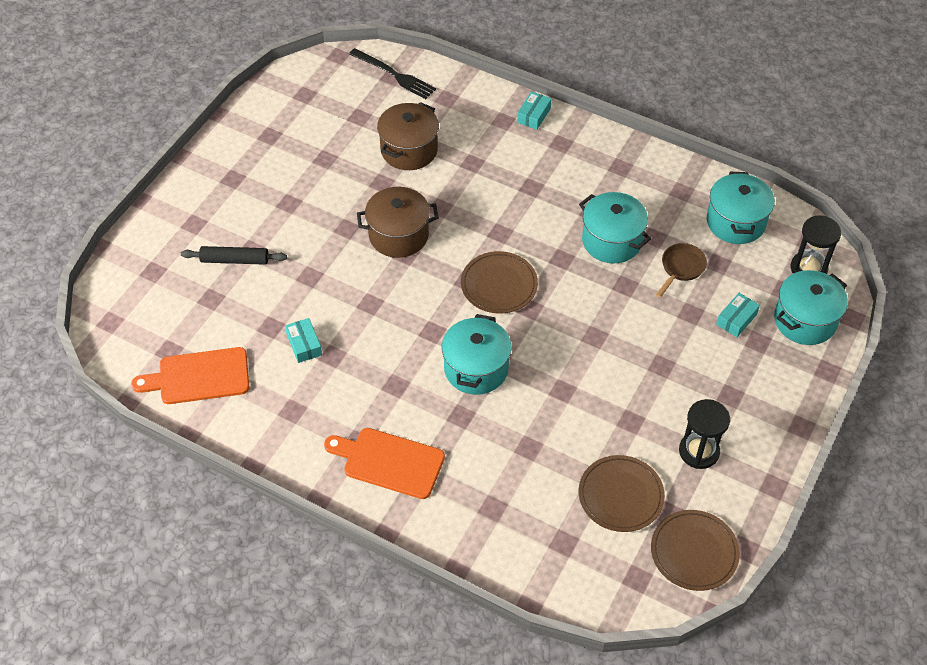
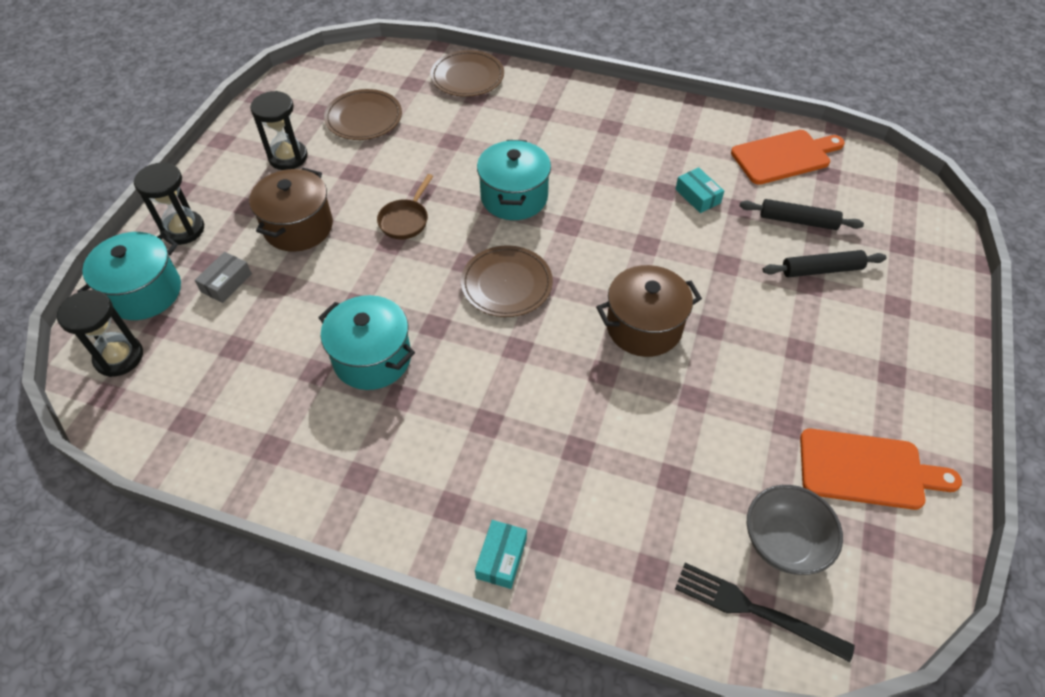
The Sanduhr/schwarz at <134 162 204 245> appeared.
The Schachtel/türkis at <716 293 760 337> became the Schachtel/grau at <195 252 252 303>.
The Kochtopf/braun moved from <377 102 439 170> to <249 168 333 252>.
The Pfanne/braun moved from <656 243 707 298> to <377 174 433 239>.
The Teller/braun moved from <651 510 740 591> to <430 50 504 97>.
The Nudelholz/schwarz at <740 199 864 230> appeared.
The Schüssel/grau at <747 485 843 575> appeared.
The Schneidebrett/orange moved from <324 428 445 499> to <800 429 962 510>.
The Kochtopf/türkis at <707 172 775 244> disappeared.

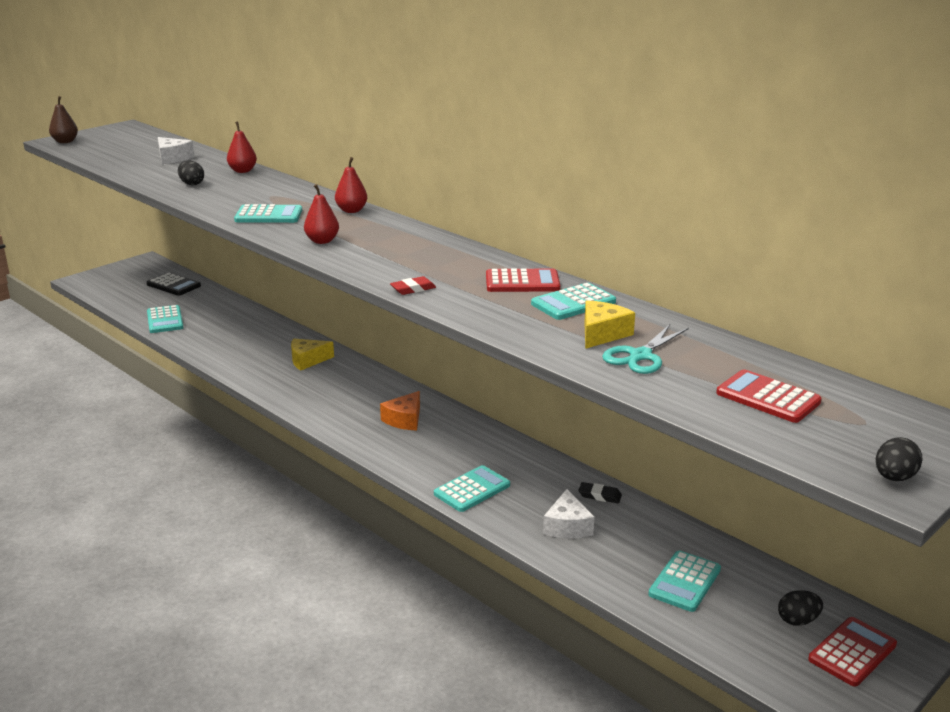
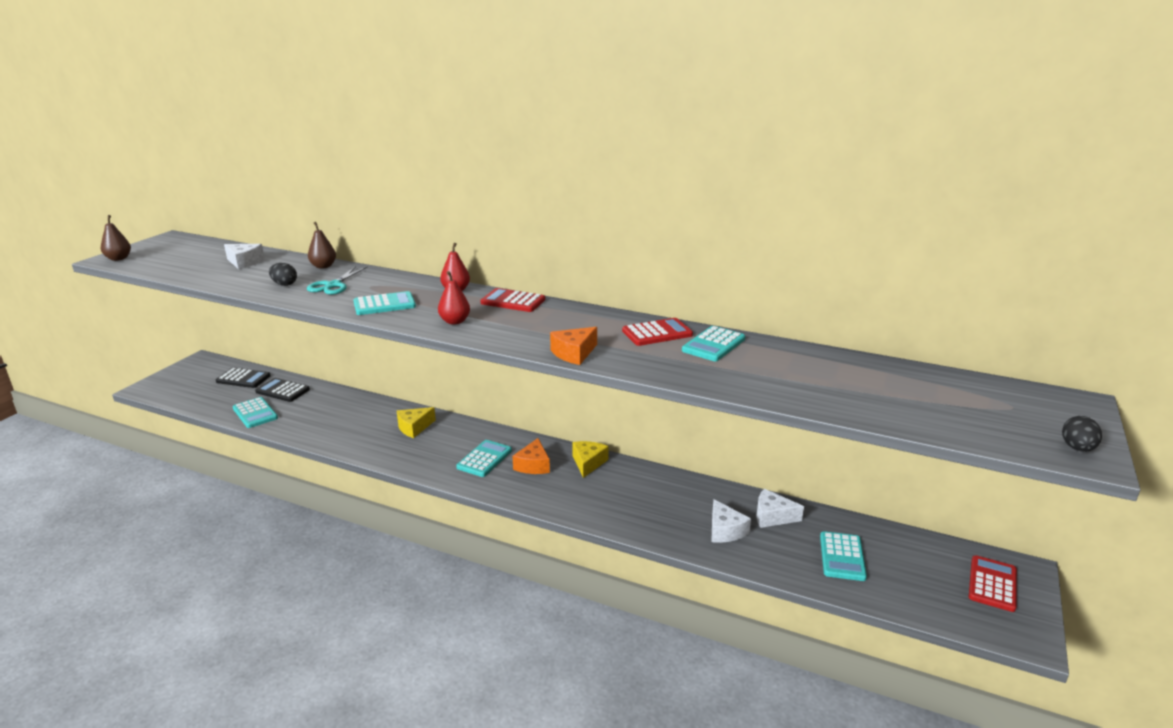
The Taschenrechner/schwarz at <255 378 310 402> appeared.
The Schere/türkis moved from <602 324 689 374> to <307 266 367 295>.
The Birne/rot at <227 122 257 173> became the Birne/braun at <308 222 336 269>.
The Taschenrechner/türkis moved from <434 465 510 512> to <456 440 512 477>.
The Taschenrechner/rot moved from <716 369 822 423> to <481 288 545 312>.
The Radiergummi/rot at <390 276 436 295> was replaced by the Käse/orange at <550 327 597 365>.
The Käse/gelb moved from <584 300 635 349> to <572 441 609 478>.
The Käse/weiß at <756 489 804 528> appeared.
The Radiergummi/schwarz at <579 482 622 503> disappeared.
The Ei/schwarz at <778 590 823 626> disappeared.

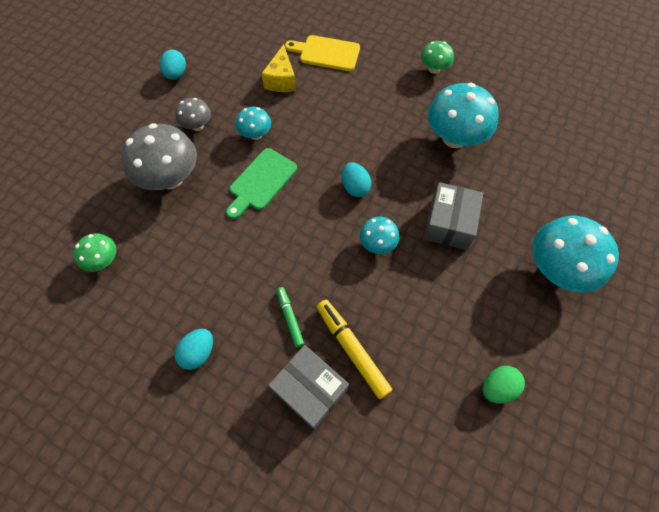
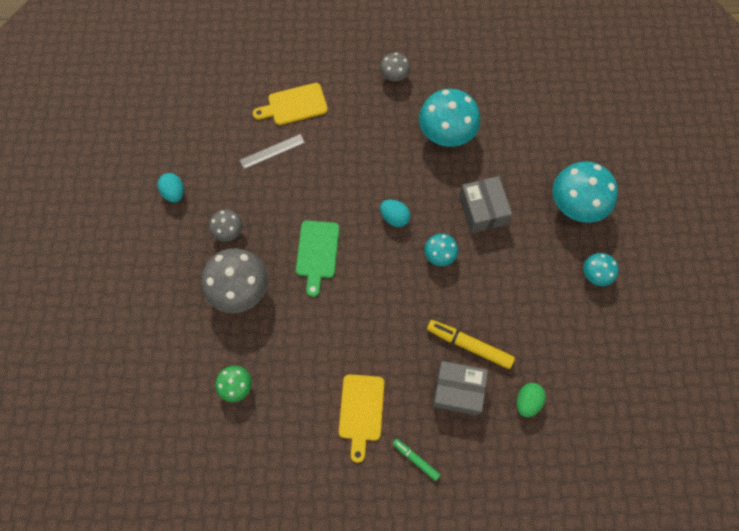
The Käse/gelb at <261 44 296 92> was replaced by the Lineal/grau at <240 134 305 169>.
The Ei/türkis at <174 329 213 370> was replaced by the Schneidebrett/gelb at <339 374 384 463>.
The Pilz/grün at <421 41 454 74> became the Pilz/grau at <380 52 411 81>.
The Filzstift/grün moved from <277 287 304 347> to <393 439 440 481>.
The Ei/grün moved from <483 366 525 404> to <517 383 546 417>.
The Pilz/türkis moved from <236 107 271 140> to <583 253 618 286>.

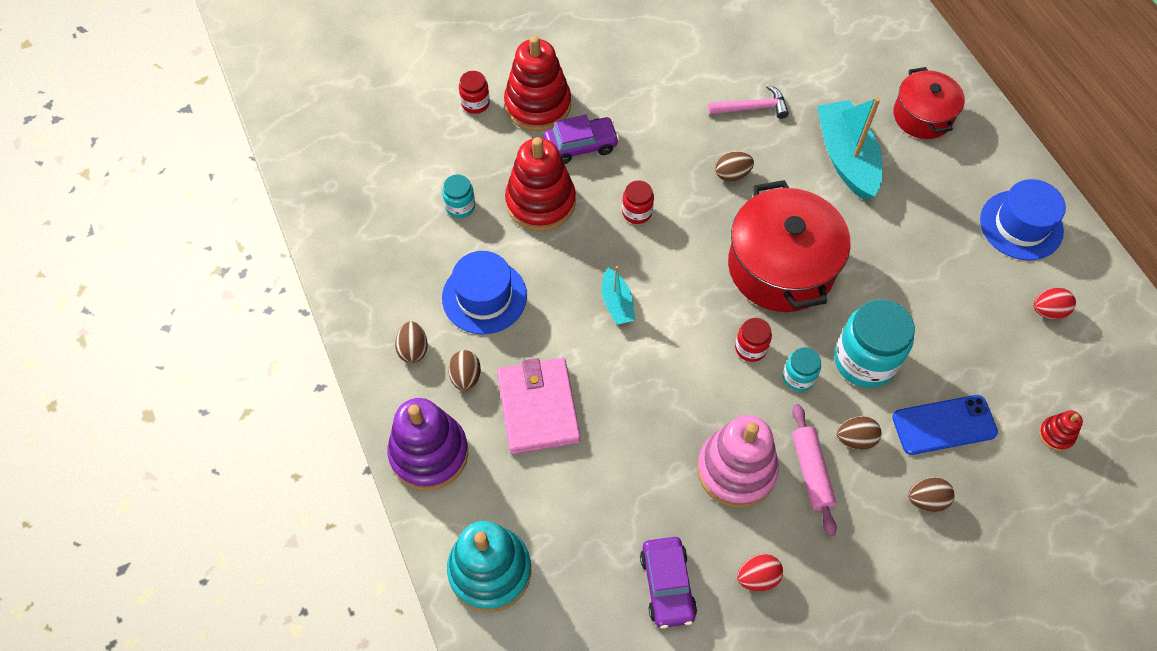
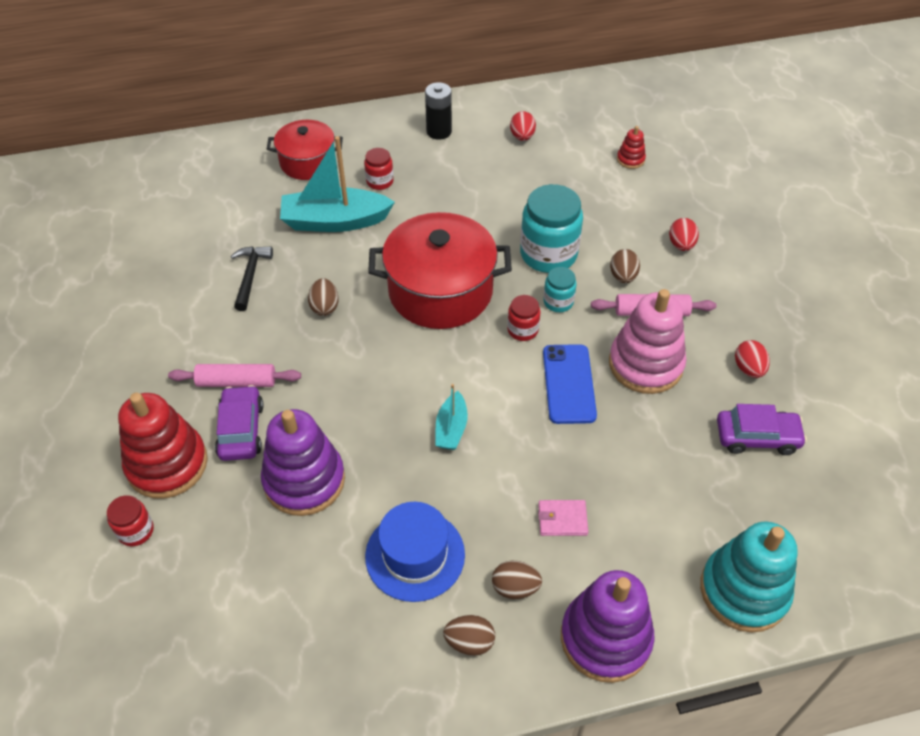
The Nudelholz/rosa at <168 364 301 387> appeared.
The Hammer/rosa at <708 85 789 119> became the Hammer/schwarz at <231 246 273 311>.
The Stapelspielzeug/rot at <505 137 576 231> became the Stapelspielzeug/lila at <261 409 345 516>.
The Einmachglas/rot moved from <622 180 654 224> to <364 148 394 190>.
The Hut/blau at <980 179 1066 260> was replaced by the Batterie/schwarz at <425 82 452 140>.
The Boot/türkis at <602 266 635 325> turned 105 degrees clockwise.
The Geldbörse/rosa at <497 358 581 454> changed to 0.48 times the size.
The Handy/blau moved from <892 395 998 455> to <543 344 597 424>.
The Ei/braun at <908 477 954 512> became the Ei/rot at <669 218 699 251>.
The Einmachglas/türkis at <442 174 475 218> disappeared.

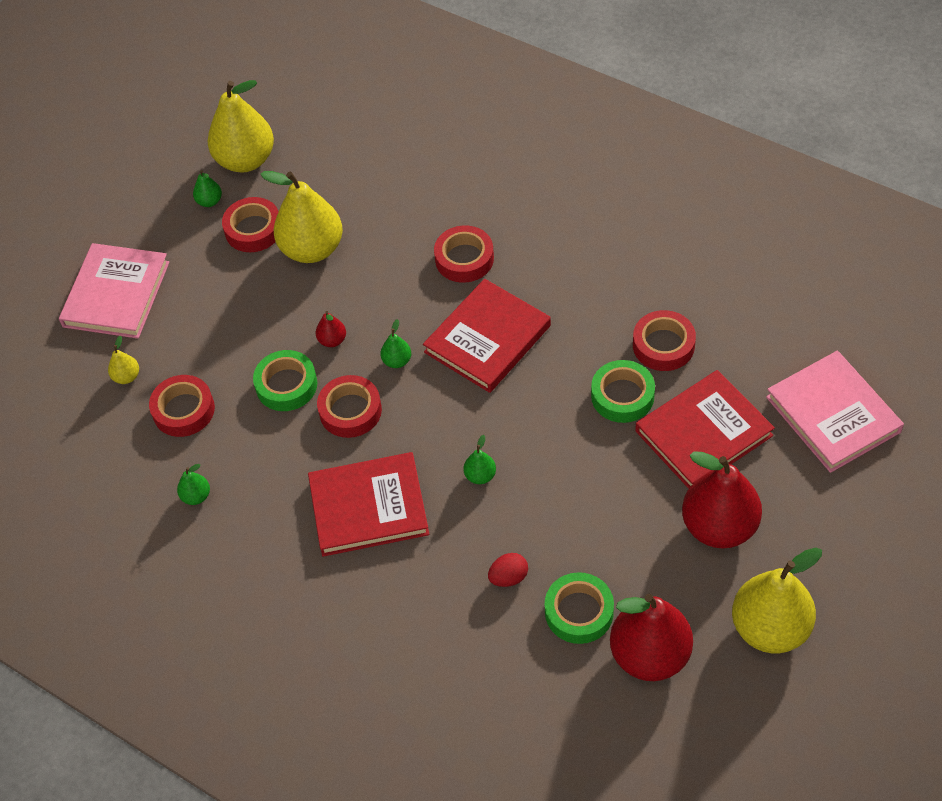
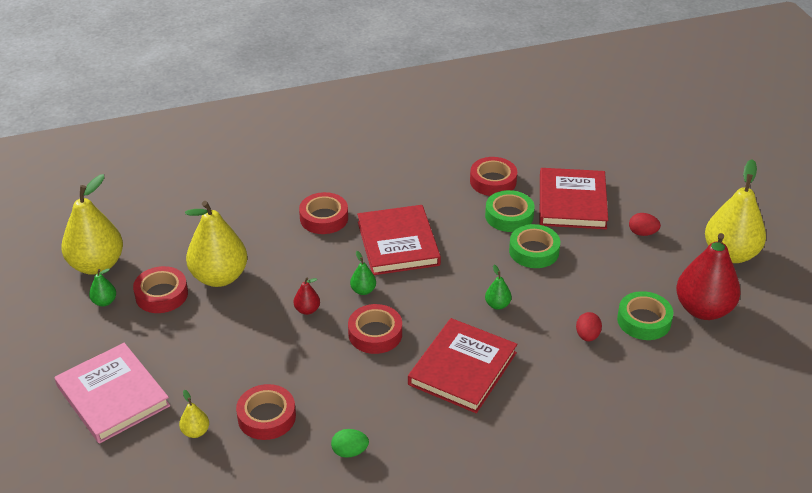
The Birne/grün at <177 464 210 505> was replaced by the Ei/grün at <331 429 369 458>.
The Klebeband/grün moved from <253 350 317 411> to <509 224 560 268>.
The Birne/rot at <682 452 762 548> was replaced by the Ei/rot at <629 213 661 236>.
The Buch/rosa at <766 351 904 473> disappeared.

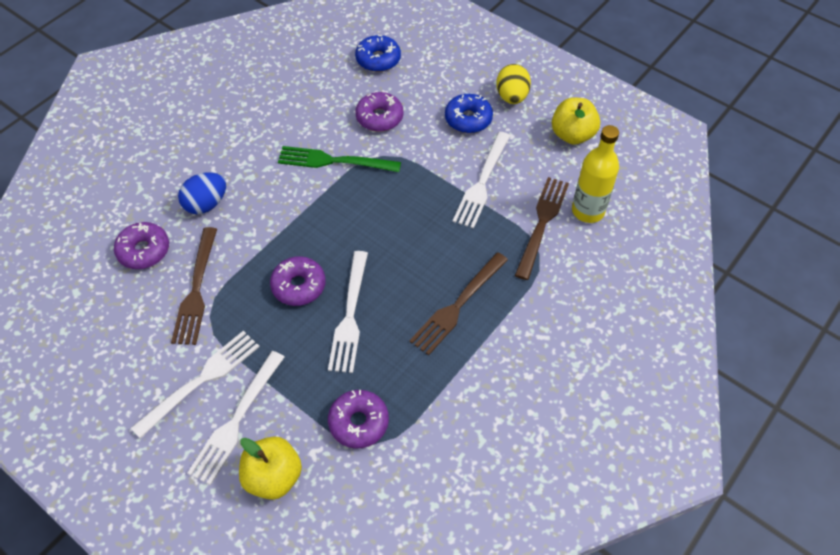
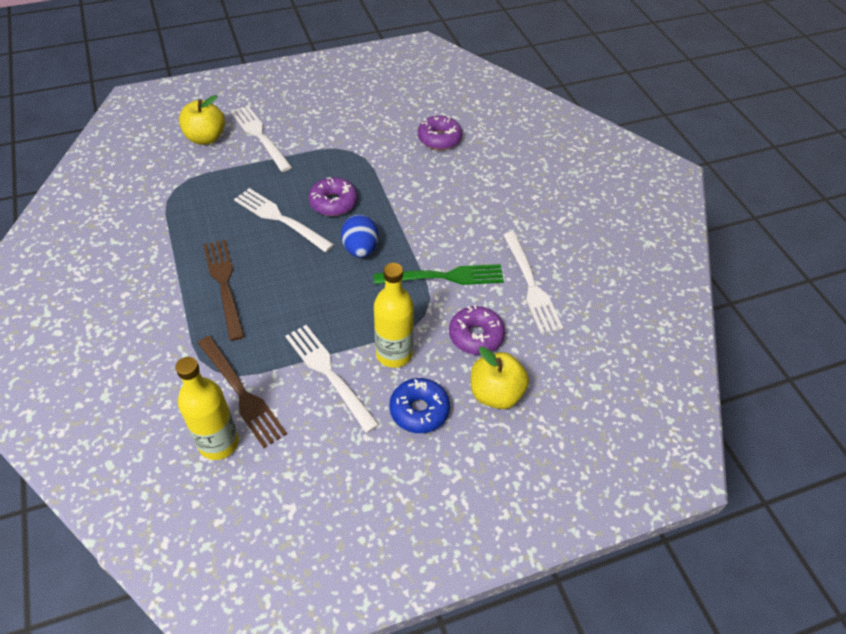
The Ei/blau moved from <178 172 226 214> to <341 214 378 258>.
The Flasche/gelb at <374 263 414 368> appeared.
The Gabel/grün at <278 146 401 172> turned 45 degrees clockwise.
The Apfel/gelb moved from <552 97 600 145> to <471 346 529 409>.
The Gabel/weiß moved from <131 331 260 438> to <503 232 563 334>.
The Gabel/braun at <171 227 217 345> disappeared.
The Donut/lila at <328 390 389 449> disappeared.
The Donut/blau at <355 35 401 72> disappeared.
The Ei/gelb at <496 64 531 104> disappeared.

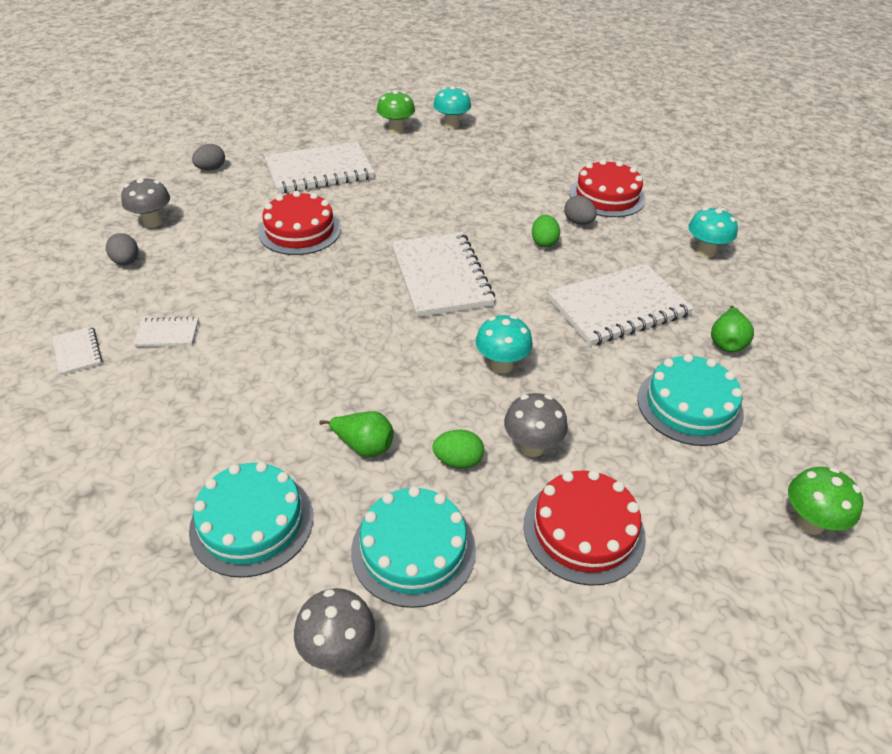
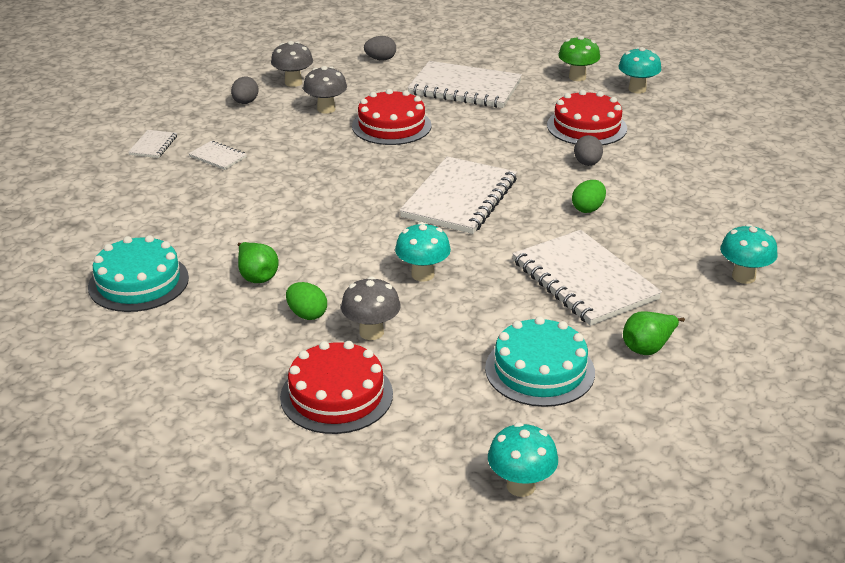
The Pilz/grau moved from <294 588 375 670> to <303 66 347 114>.
The Pilz/grün at <788 467 864 535> became the Pilz/türkis at <488 423 558 497>.
The Notizbuch/weiß at <548 263 694 346> turned 45 degrees clockwise.
The Kuchen/rot moved from <569 159 646 217> to <547 90 627 145>.
The Ei/grau moved from <564 196 597 225> to <574 135 603 166>.
The Kuchen/türkis at <351 486 476 608> disappeared.

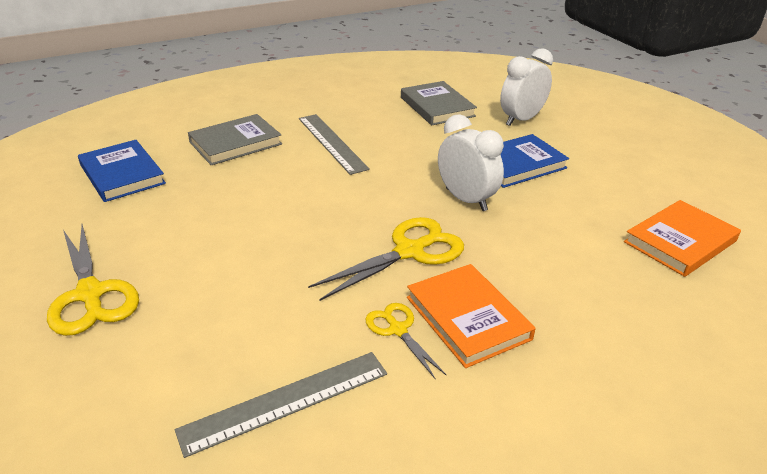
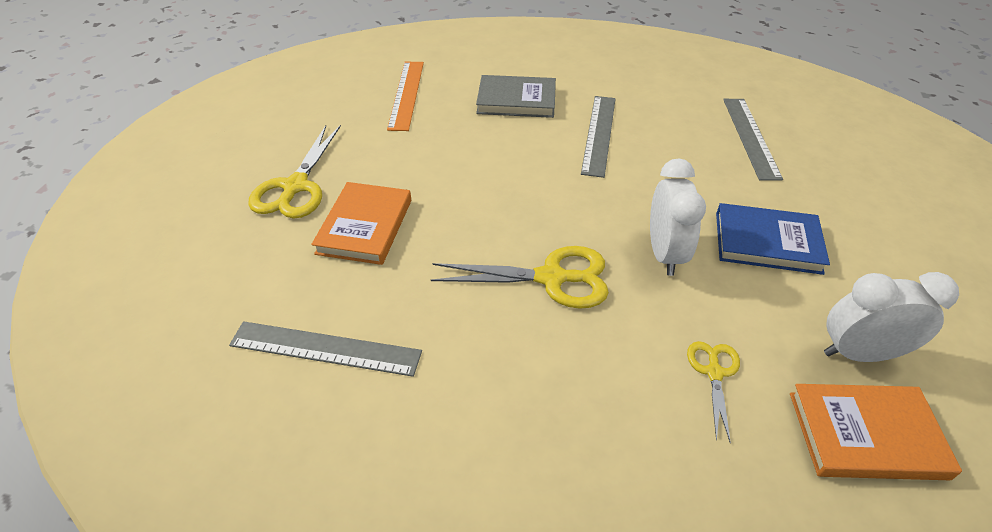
The Buch/orange moved from <407 264 536 368> to <311 182 411 265>.
The Buch/blau at <78 140 166 202> was replaced by the Lineal/orange at <387 62 424 131>.
The Schere/gelb moved from <365 303 446 380> to <687 341 740 444>.
The Buch/grau at <401 81 477 125> was replaced by the Lineal/grau at <723 99 783 181>.
The Wecker/weiß moved from <500 48 553 126> to <824 272 959 362>.

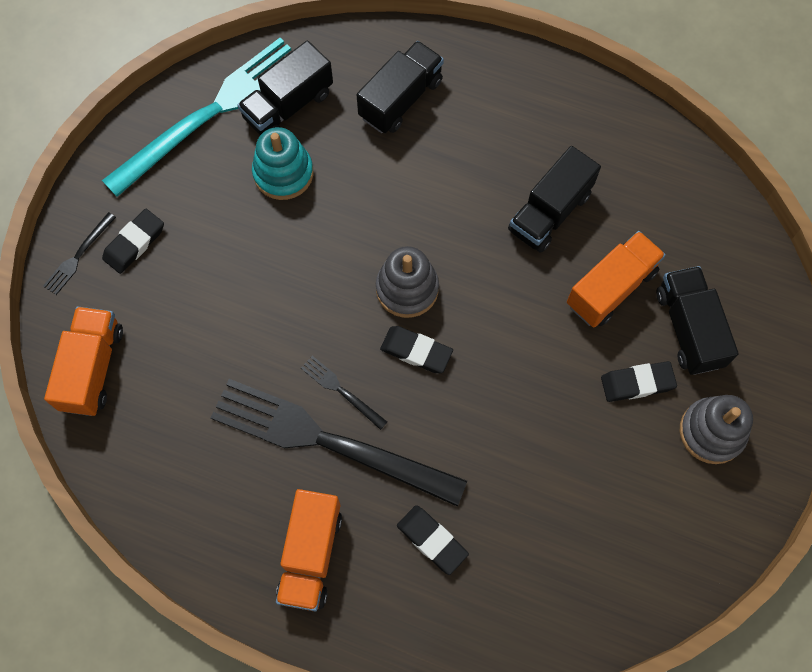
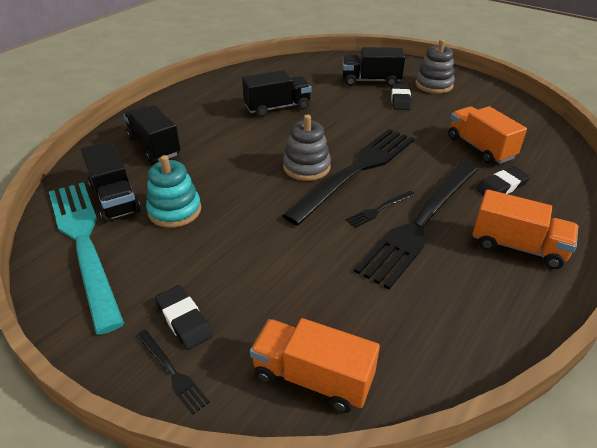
The Lastwagen/schwarz at <508 146 601 253> turned 75 degrees counterclockwise.
The Radiergummi/schwarz at <380 326 453 373> was replaced by the Gabel/schwarz at <282 129 414 225>.
The Lastwagen/orange moved from <567 231 666 328> to <448 106 527 164>.

